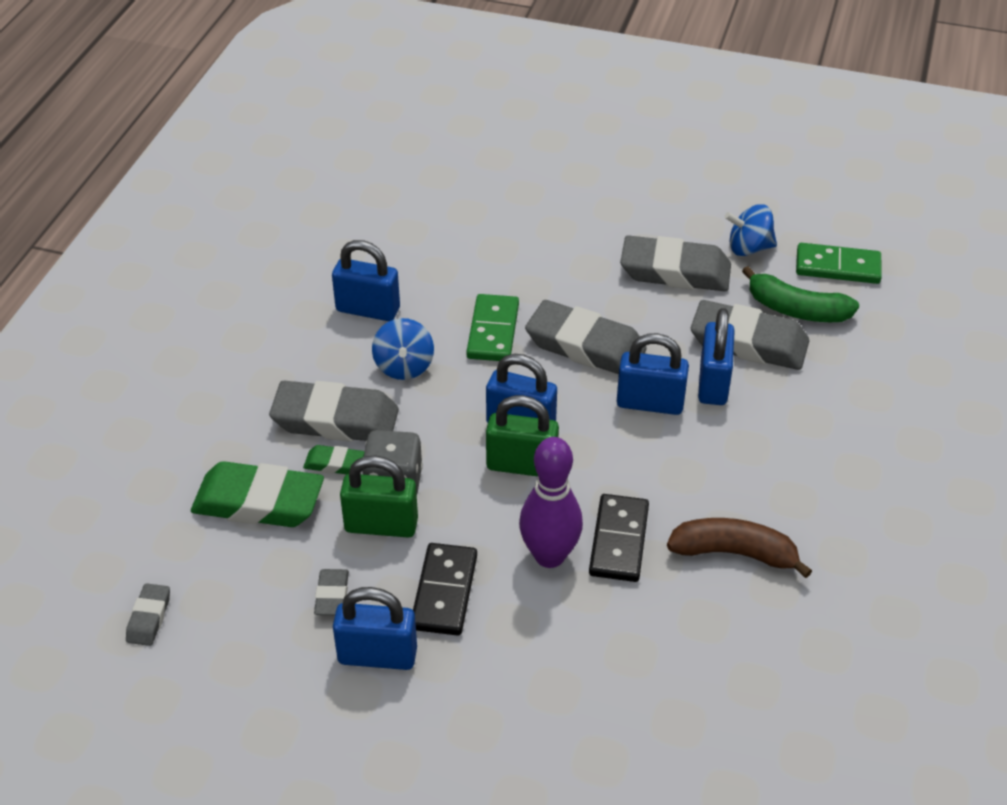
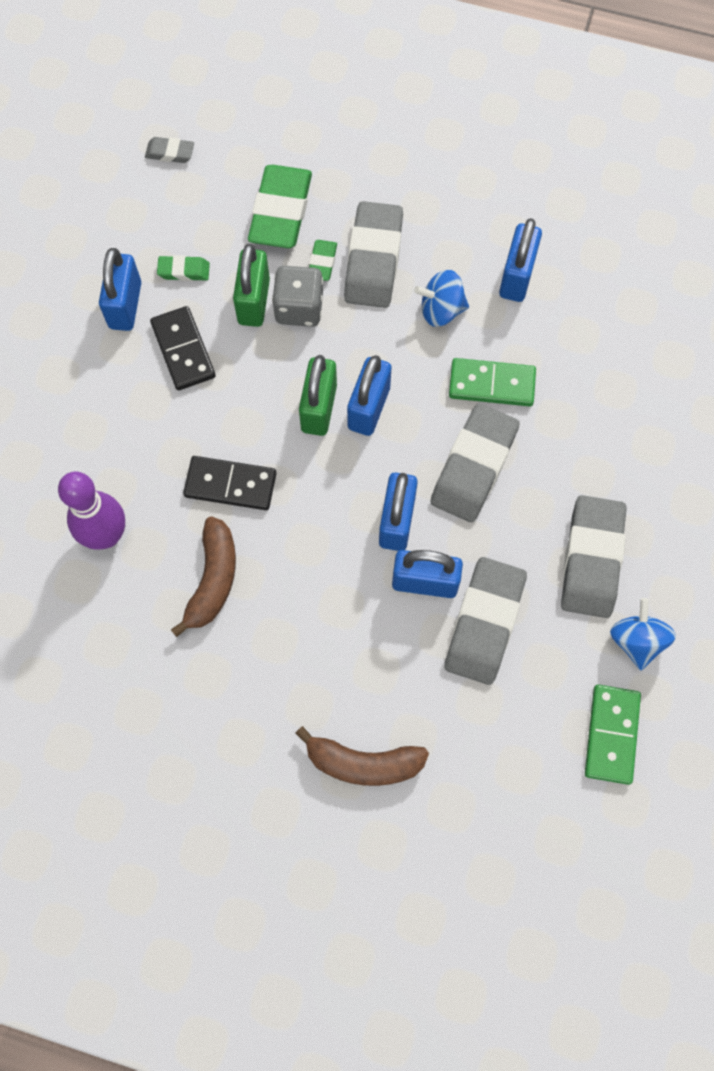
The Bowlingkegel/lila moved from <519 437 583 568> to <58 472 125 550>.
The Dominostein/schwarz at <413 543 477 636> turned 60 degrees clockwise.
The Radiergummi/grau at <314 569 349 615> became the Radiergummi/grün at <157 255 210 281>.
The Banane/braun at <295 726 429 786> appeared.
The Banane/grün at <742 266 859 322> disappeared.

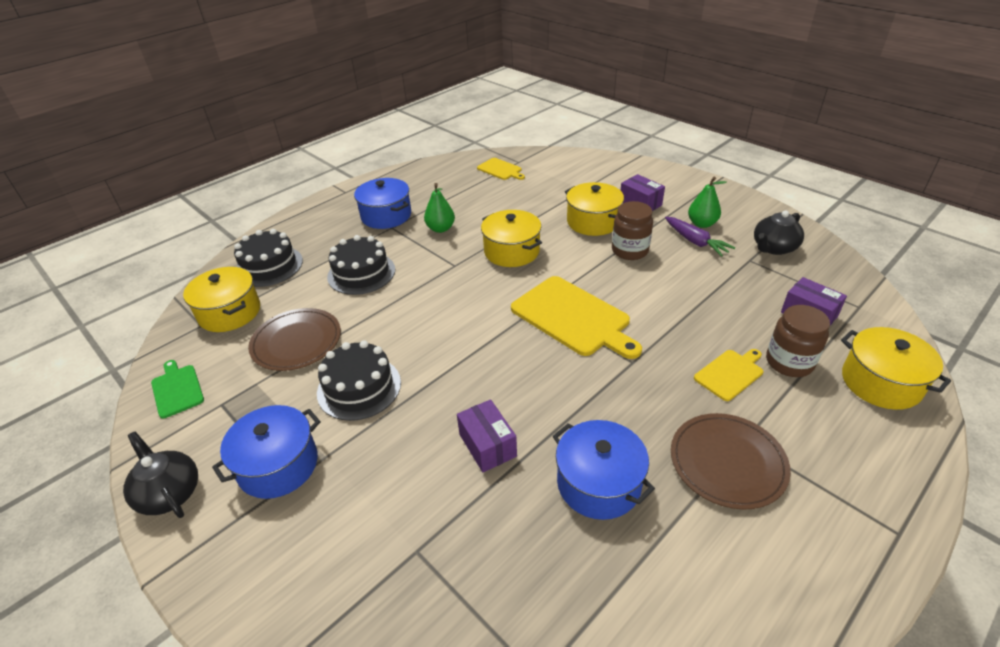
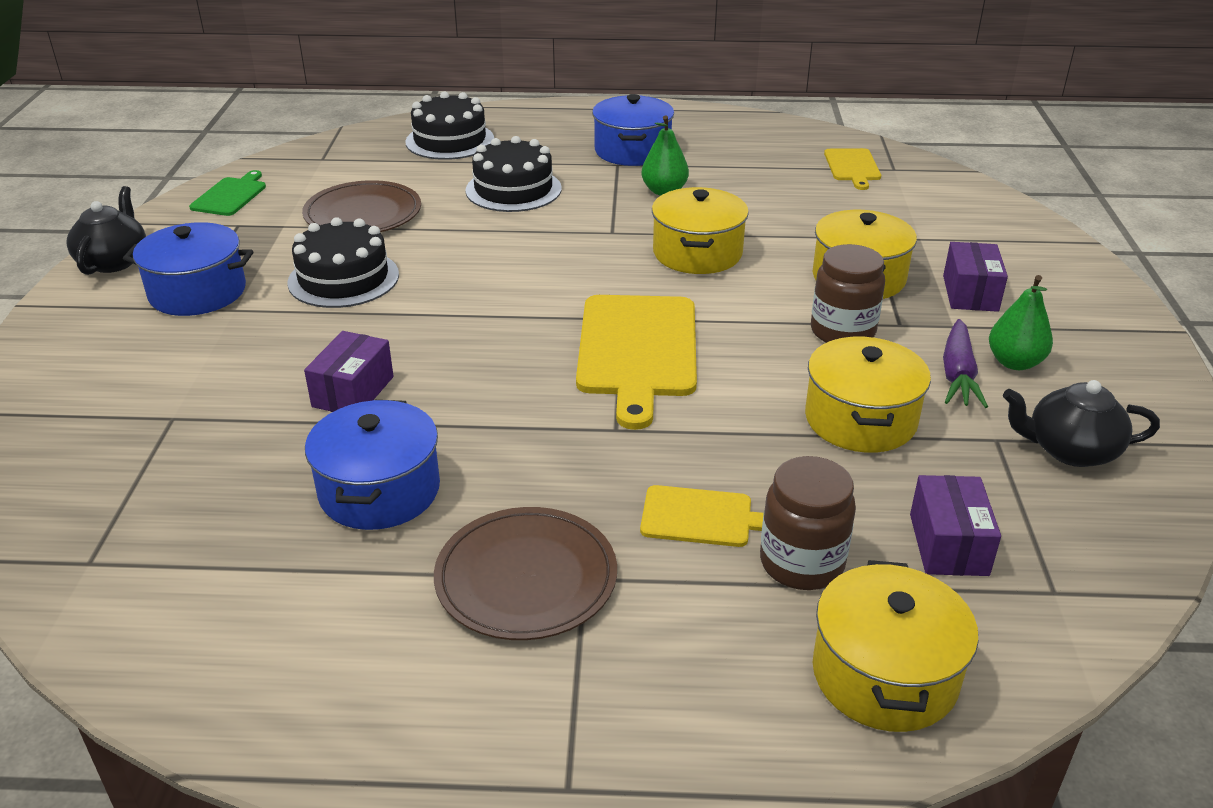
The Kochtopf/gelb moved from <183 267 260 332> to <805 337 931 453>.

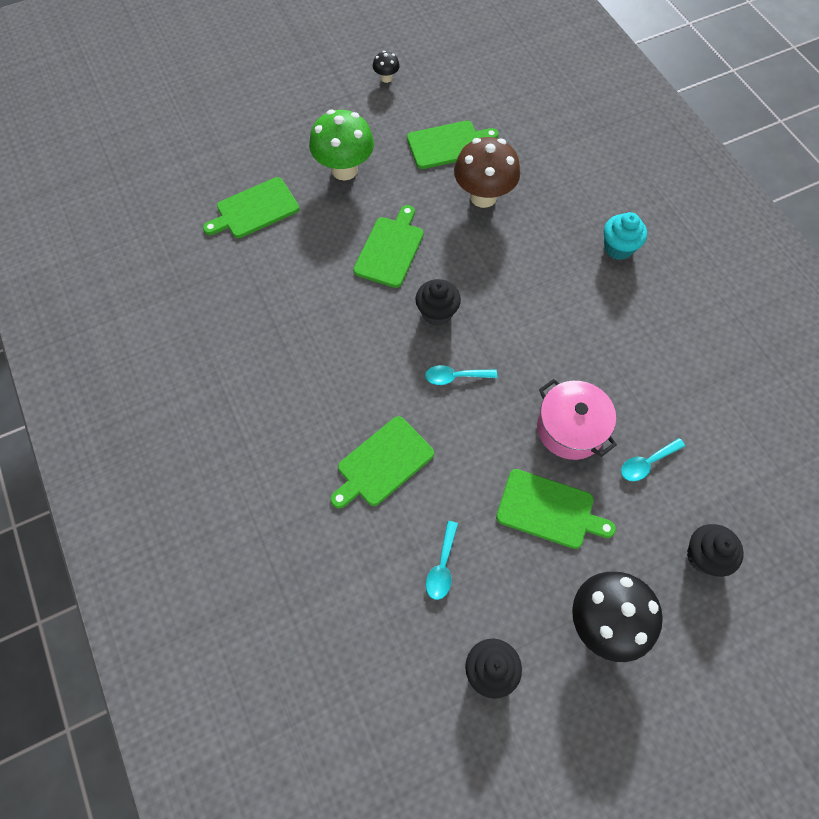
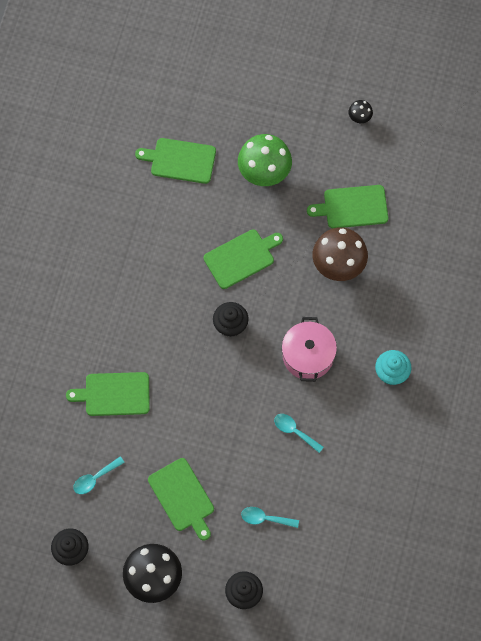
The Löffel/türkis moved from <425 365 497 385> to <274 414 324 453>.
The Kochtopf/rosa moved from <537 379 617 460> to <282 317 337 382>.
The Schneidebrett/grün at <407 121 499 169> turned 150 degrees clockwise.

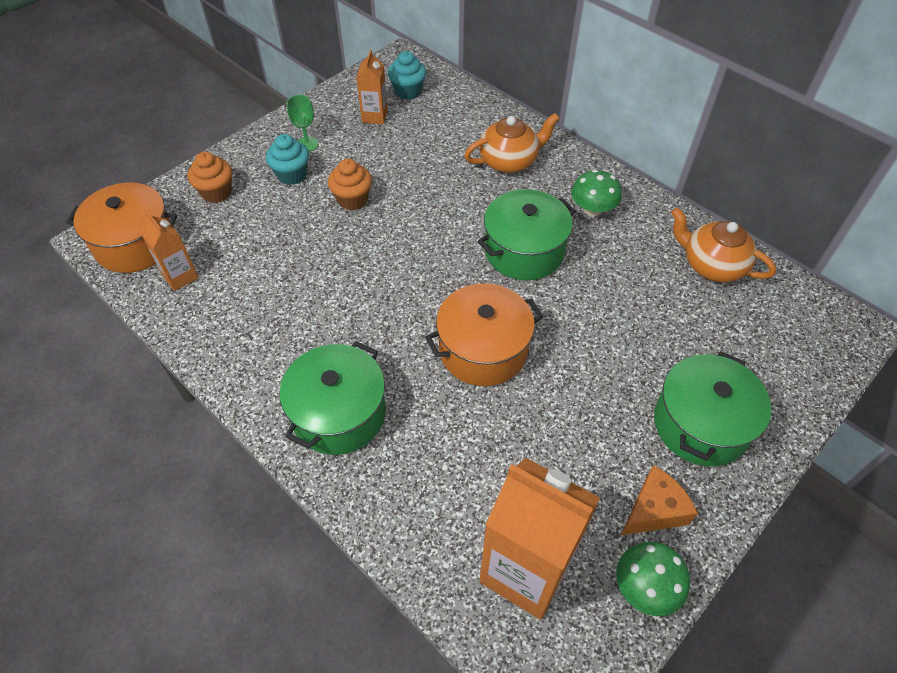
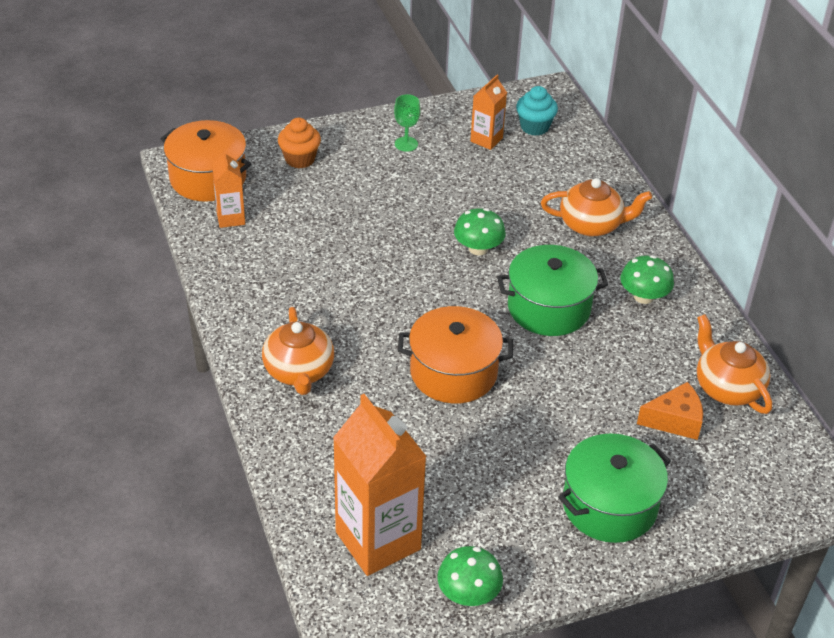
The Kochtopf/grün at <279 341 386 455> was replaced by the Teekanne/orange at <262 307 334 395>.
The Pilz/grün at <454 208 506 255> appeared.
The Käse/orange moved from <621 465 698 535> to <637 382 703 440>.
The Muffin/türkis at <266 134 309 185> disappeared.
The Muffin/orange at <328 159 372 210> disappeared.

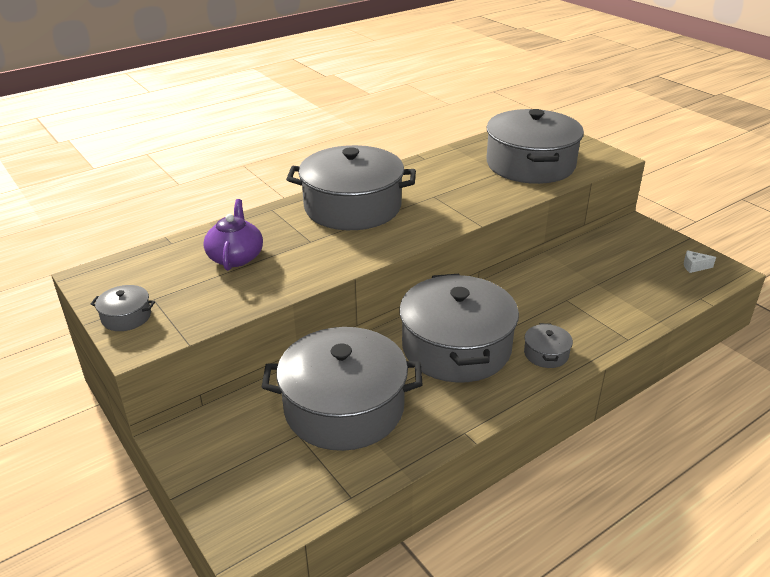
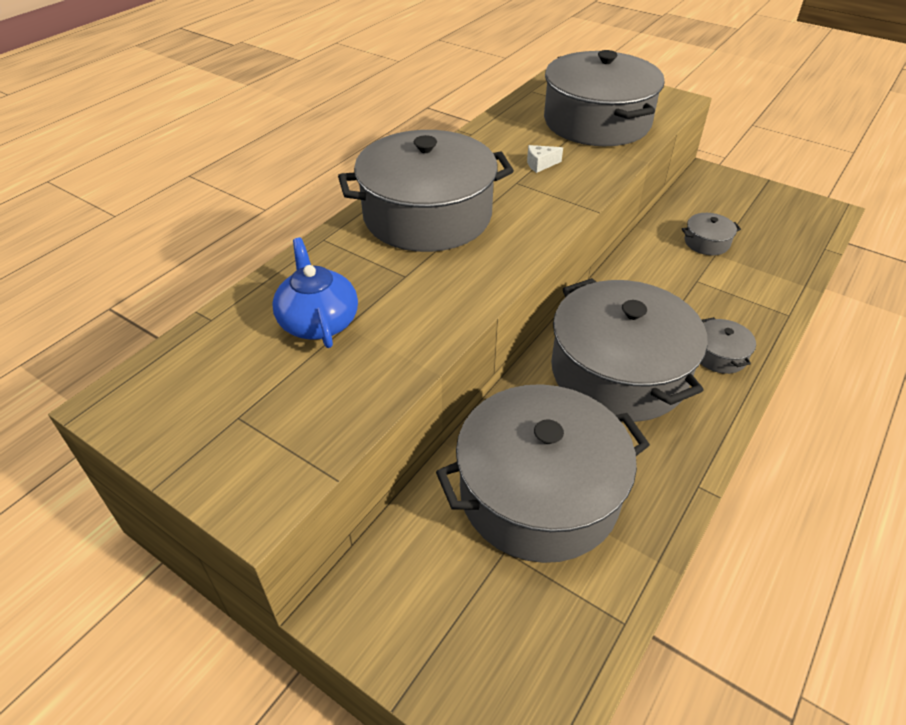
The Teekanne/lila at <203 199 263 271> became the Teekanne/blau at <272 238 358 348>.
The Käse/weiß moved from <684 250 716 273> to <527 145 563 173>.
The Kochtopf/grau moved from <91 285 155 331> to <682 213 741 255>.

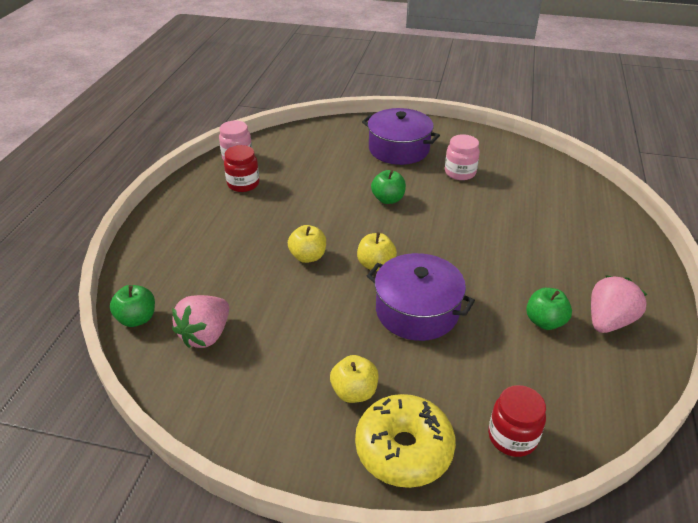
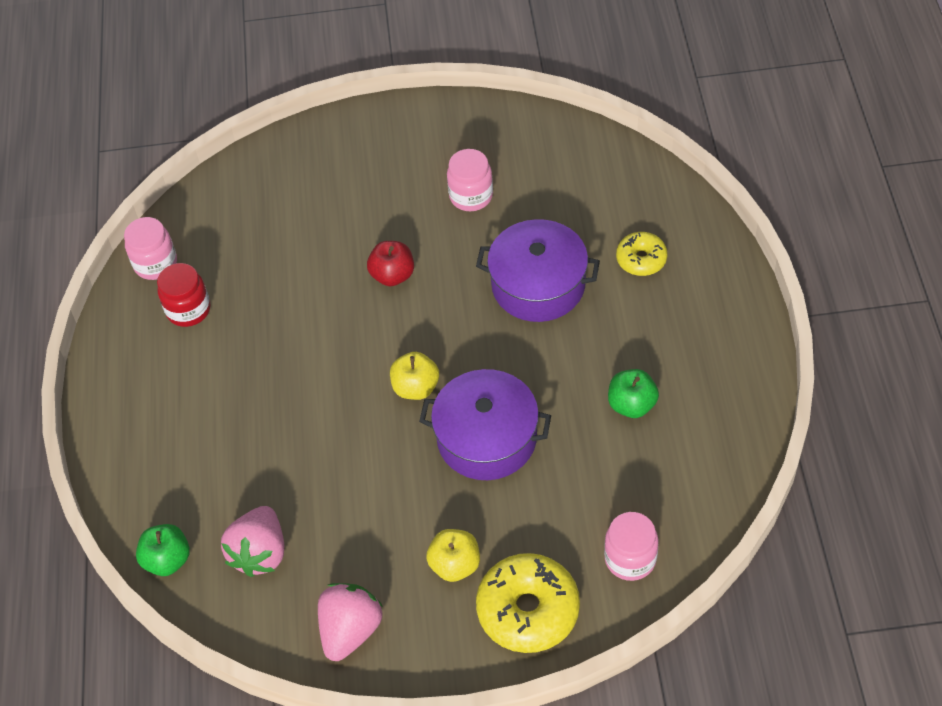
The Erdbeere/rosa moved from <591 275 647 333> to <318 583 383 661>.
The Apfel/grün at <371 170 406 204> became the Apfel/rot at <367 241 414 286>.
The Kochtopf/lila moved from <362 108 440 165> to <476 219 600 322>.
The Einmachglas/rot at <488 385 546 457> became the Einmachglas/rosa at <604 512 658 581>.
The Donut/gelb at <616 232 667 276> appeared.
The Apfel/gelb at <288 225 326 263> disappeared.

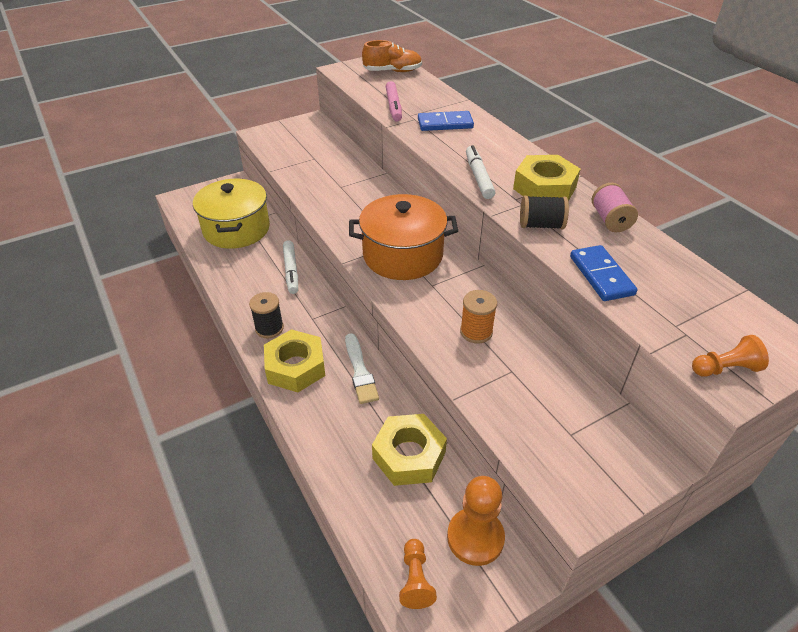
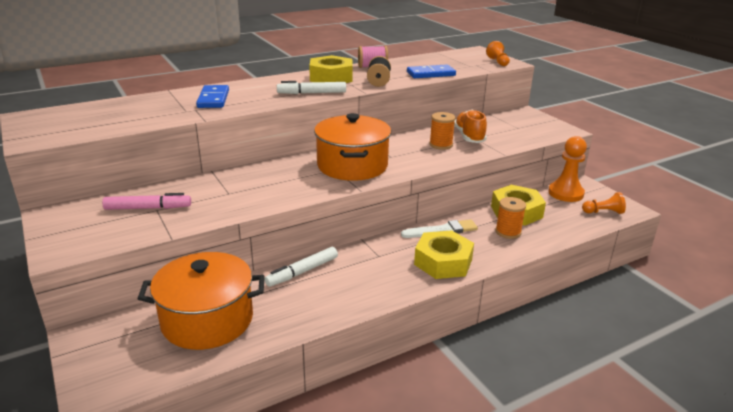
The Filzstift/rosa moved from <386 81 402 122> to <102 193 191 210>.
The Kochtopf/gelb at <193 179 270 249> became the Kochtopf/orange at <138 252 265 350>.
The Filzstift/weiß at <283 240 298 294> turned 150 degrees clockwise.
The Schuh/orange moved from <362 40 422 72> to <454 110 487 143>.
The Garnrolle/orange at <495 197 526 239> appeared.
The Garnrolle/schwarz at <249 292 284 338> disappeared.

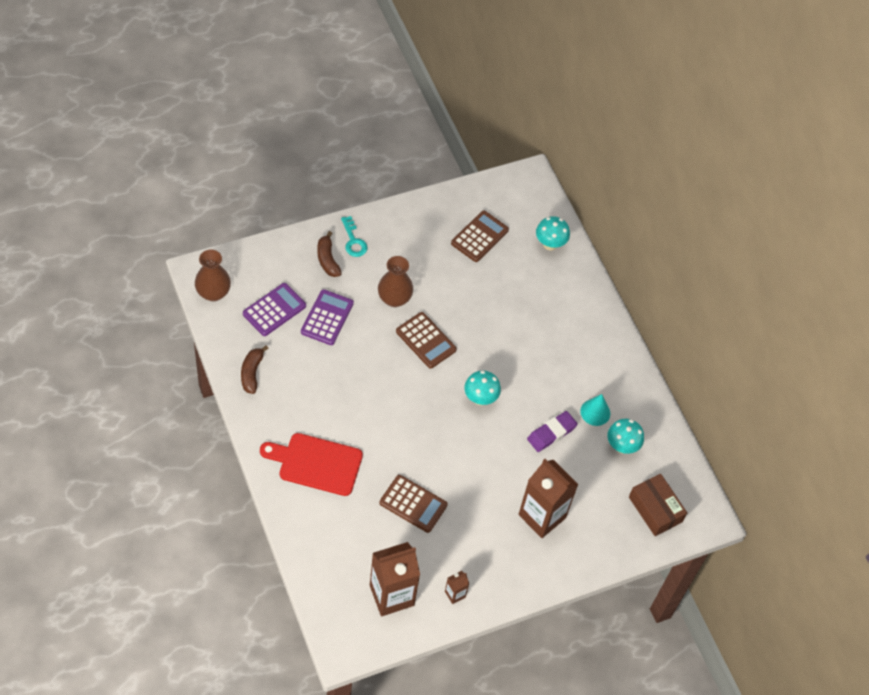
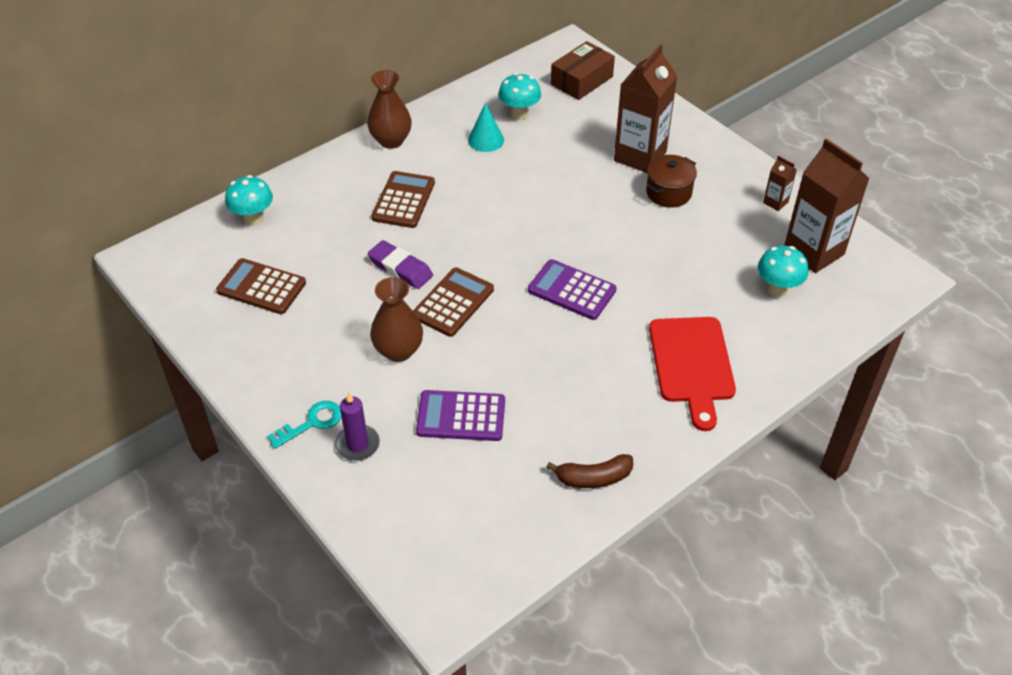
The Banane/braun at <317 231 342 277> was replaced by the Kerze/lila at <335 392 380 461>.
The Vase/braun moved from <195 250 231 301> to <367 70 412 149>.
The Radiergummi/lila moved from <527 411 578 452> to <367 240 433 289>.
The Taschenrechner/braun moved from <380 475 448 533> to <371 171 435 228>.
The Taschenrechner/lila moved from <243 283 306 336> to <528 259 617 320>.
The Kochtopf/braun at <646 155 697 208> appeared.
The Pilz/türkis moved from <464 370 501 405> to <758 245 808 297>.

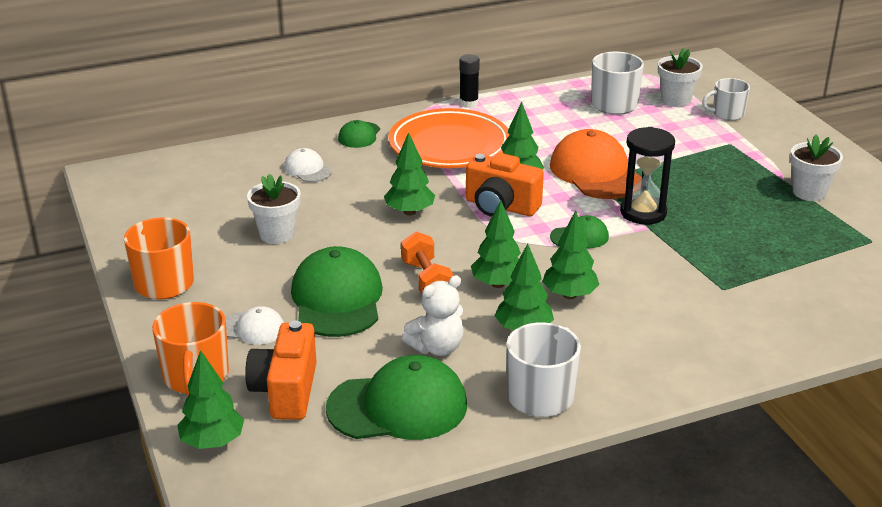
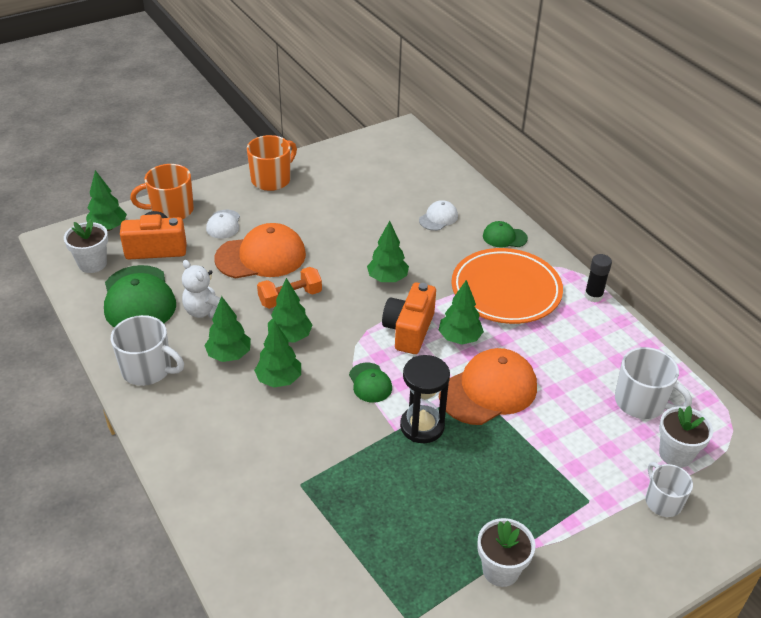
The Blumentopf/weiß moved from <247 174 301 244> to <64 219 108 273>.
The Kappe/grün at <291 246 383 337> became the Kappe/orange at <214 223 306 279>.

